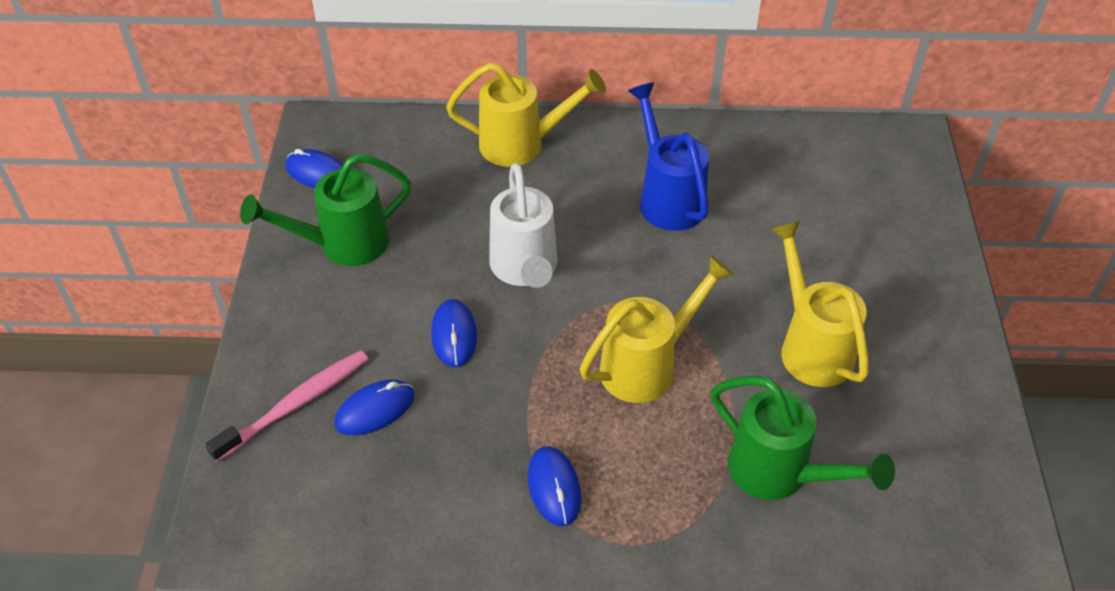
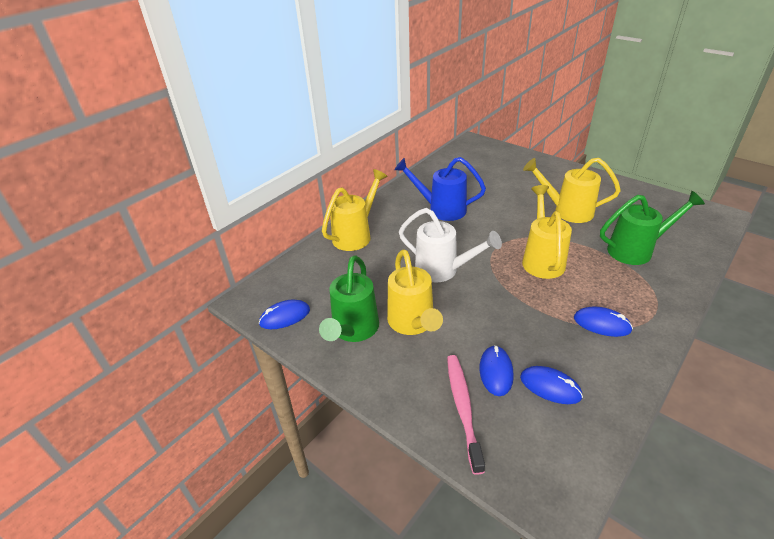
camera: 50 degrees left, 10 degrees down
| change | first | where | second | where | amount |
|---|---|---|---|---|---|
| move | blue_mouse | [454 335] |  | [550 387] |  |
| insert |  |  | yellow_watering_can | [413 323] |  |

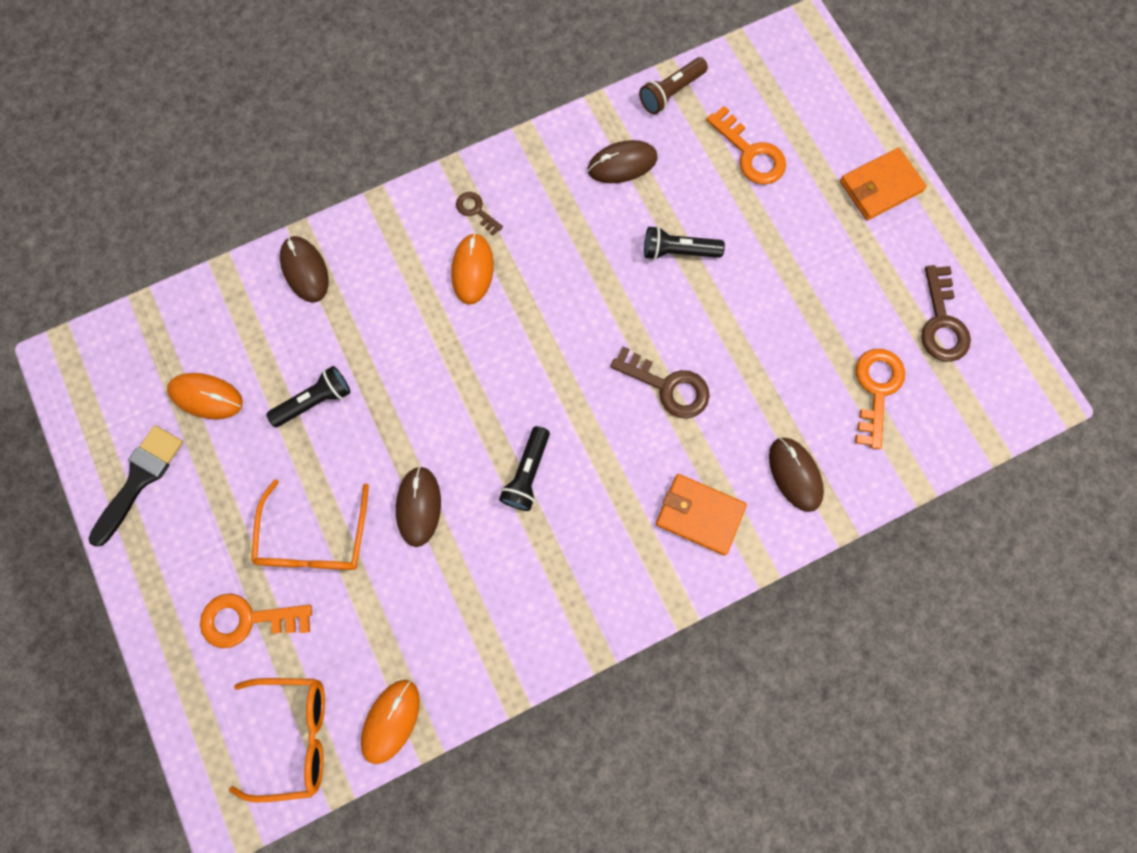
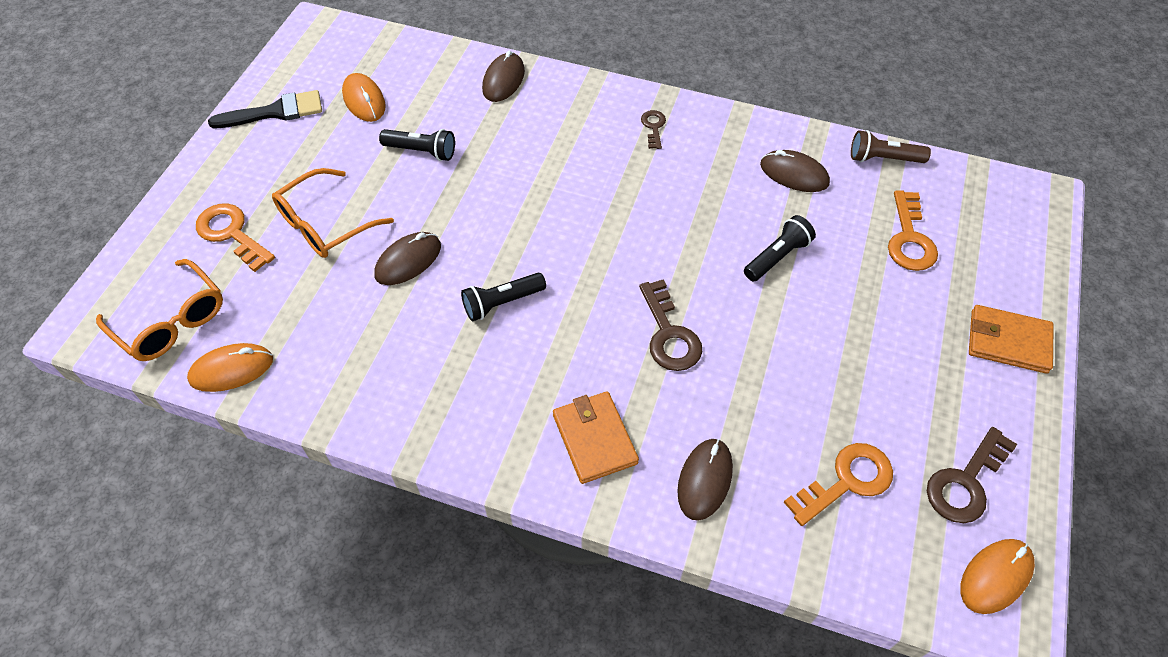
camera: 45 degrees right, 20 degrees down
| change | first | where | second | where | amount |
|---|---|---|---|---|---|
| rotate | black_flashlight | [678 251] |  | [777 257] | 90 degrees clockwise |
| move | orange_mouse | [472 270] |  | [995 577] |  |

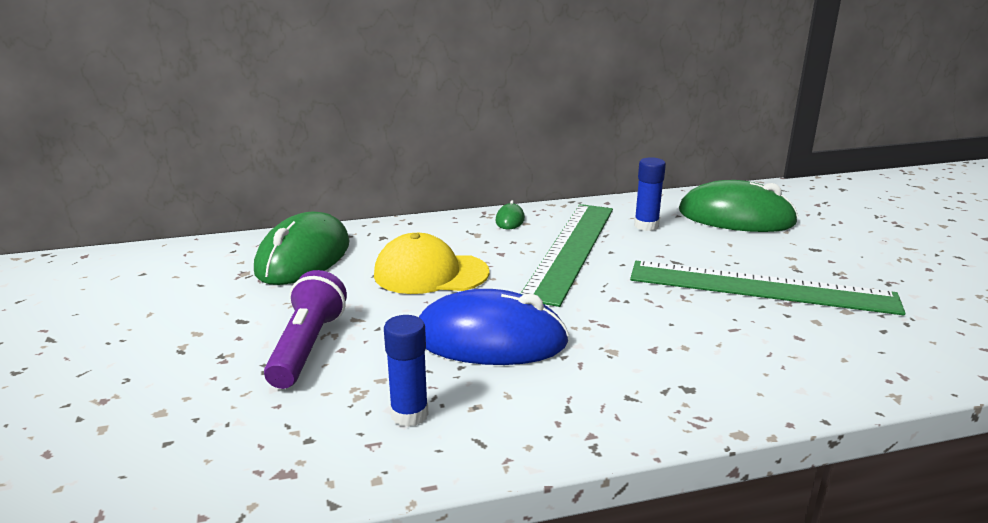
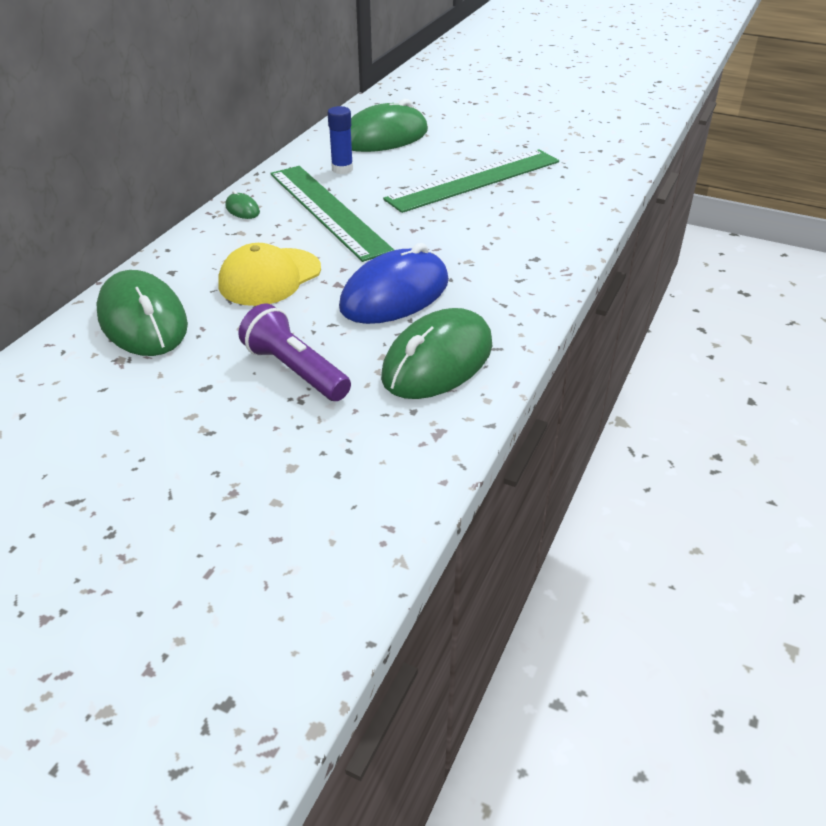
camera: 50 degrees left, 15 degrees up
| change | first | where | second | where | amount |
|---|---|---|---|---|---|
| replace | blue_glue_stick | [409 414] | green_mouse | [437 361] |  |

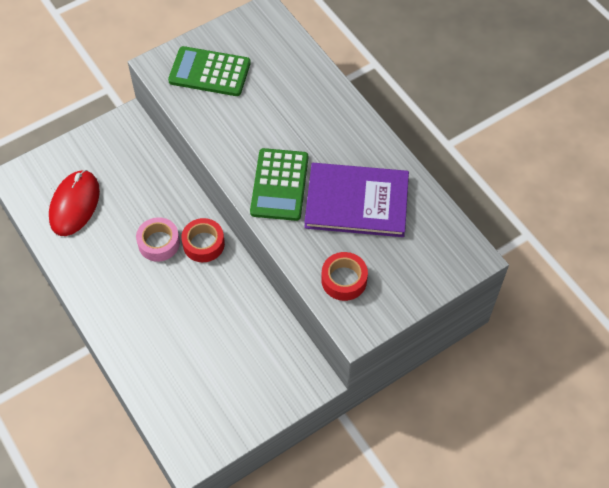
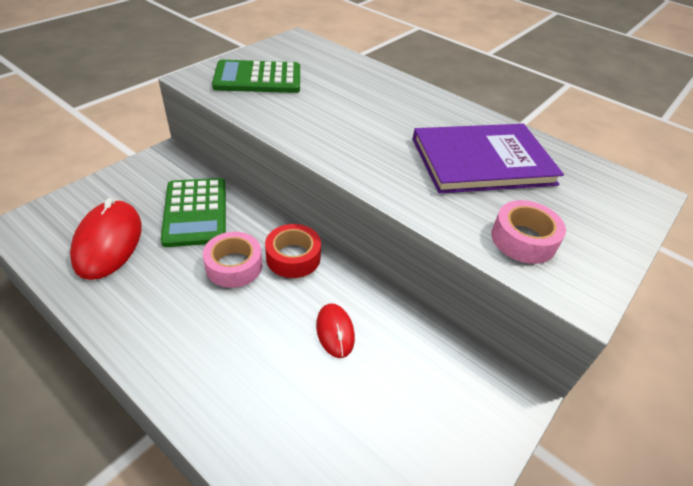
camera: 20 degrees left, 15 degrees down
| change | first | where | second | where | amount |
|---|---|---|---|---|---|
| move | green_calculator | [279 185] |  | [195 212] |  |
| recolor | red_tape | [344 280] | pink_tape | [523 239] |  |
| insert |  |  | red_mouse | [335 331] |  |

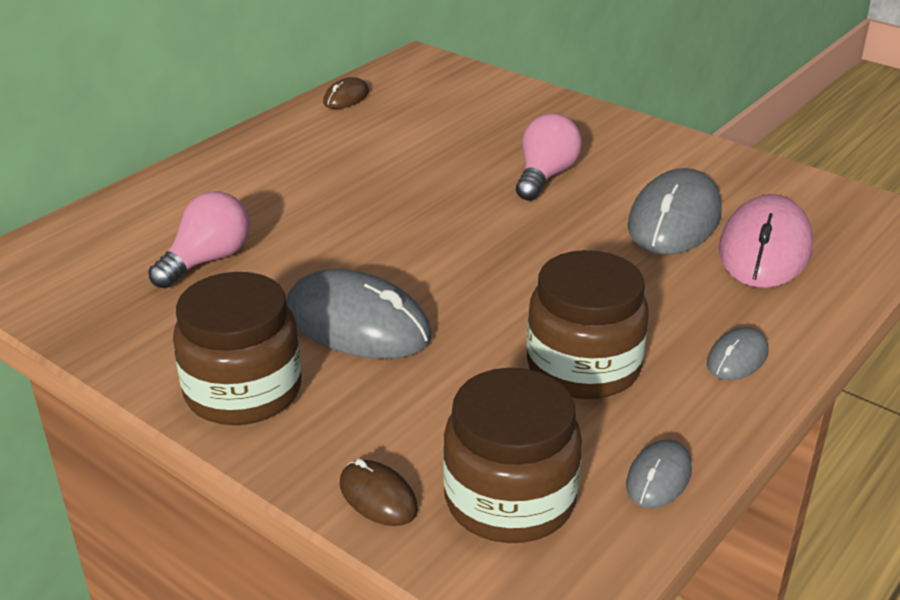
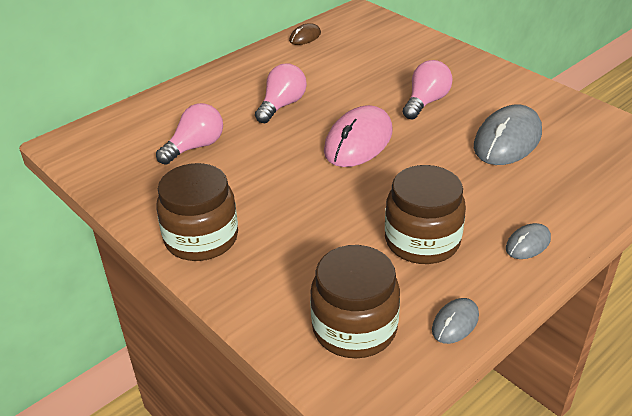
camera: 10 degrees right, 5 degrees up
| change | first | where | second | where | amount |
|---|---|---|---|---|---|
| move | pink_mouse | [765 249] |  | [358 141] |  |
| delete | grey_mouse | [357 323] |  |  |  |
| delete | brown_mouse | [378 497] |  |  |  |
| insert |  |  | pink_light_bulb | [282 105] |  |

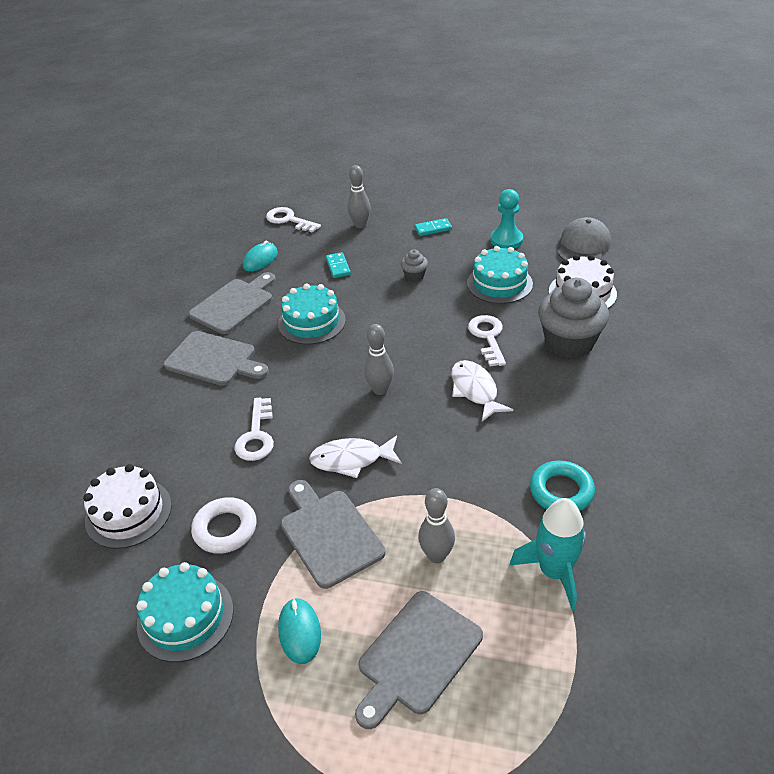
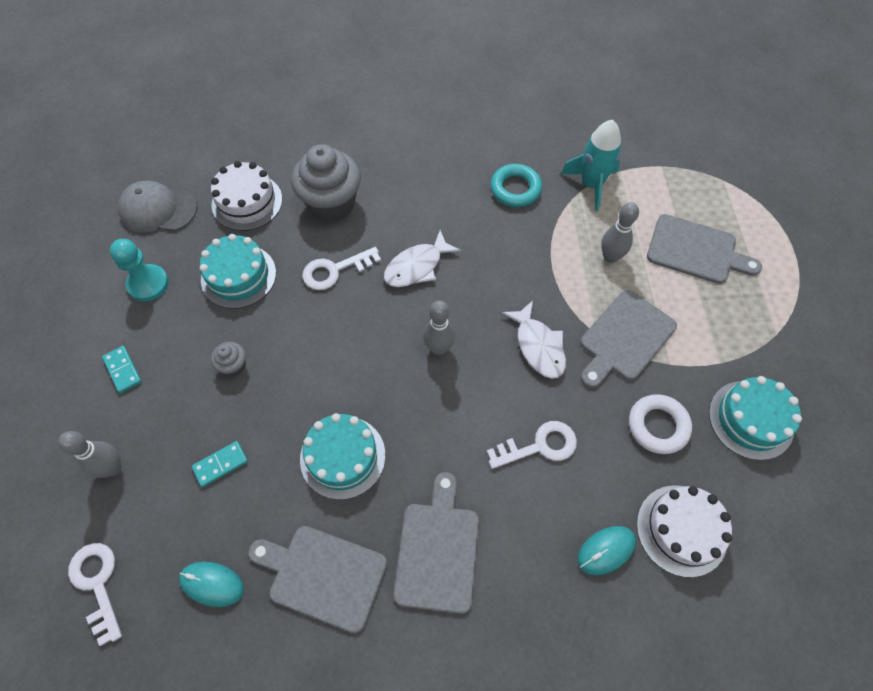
camera: 110 degrees left, 20 degrees up
| change | first | where | second | where | amount |
|---|---|---|---|---|---|
| rotate | white_key | [289 220] |  | [97 584] | 135 degrees clockwise |
| move | turquoise_mouse | [299 632] |  | [606 550] |  |

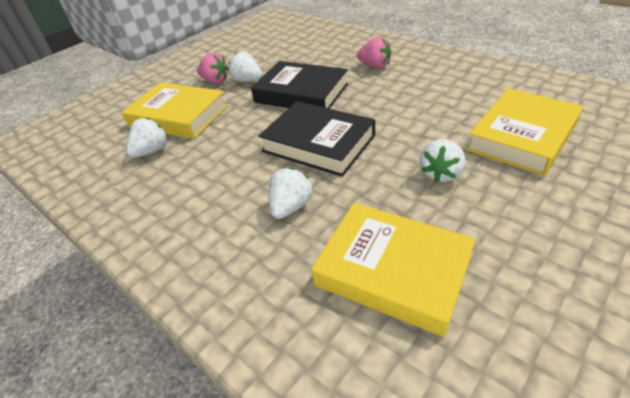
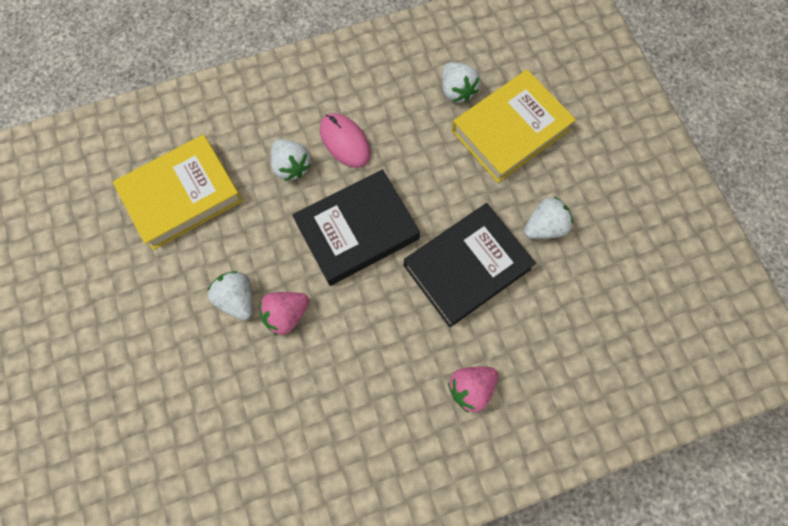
camera: 115 degrees right, 30 degrees up
| change | first | where | second | where | amount |
|---|---|---|---|---|---|
| move | pink_strawberry | [215 81] |  | [286 314] |  |
| delete | yellow_book | [522 137] |  |  |  |
| insert |  |  | pink_mouse | [345 141] |  |

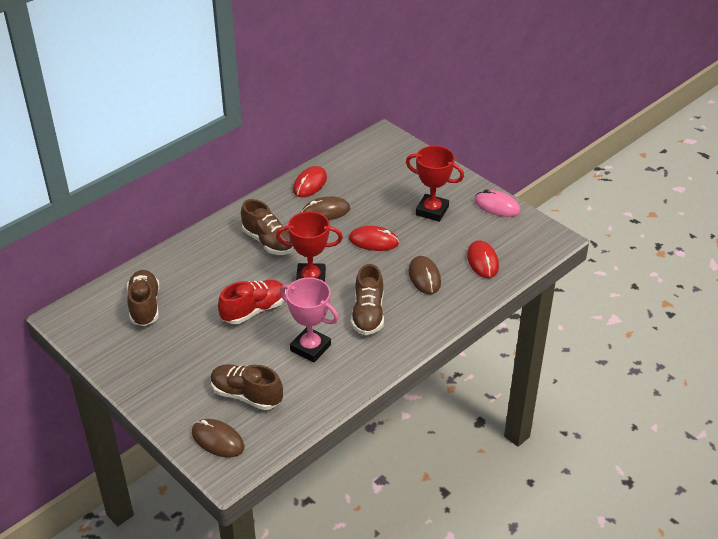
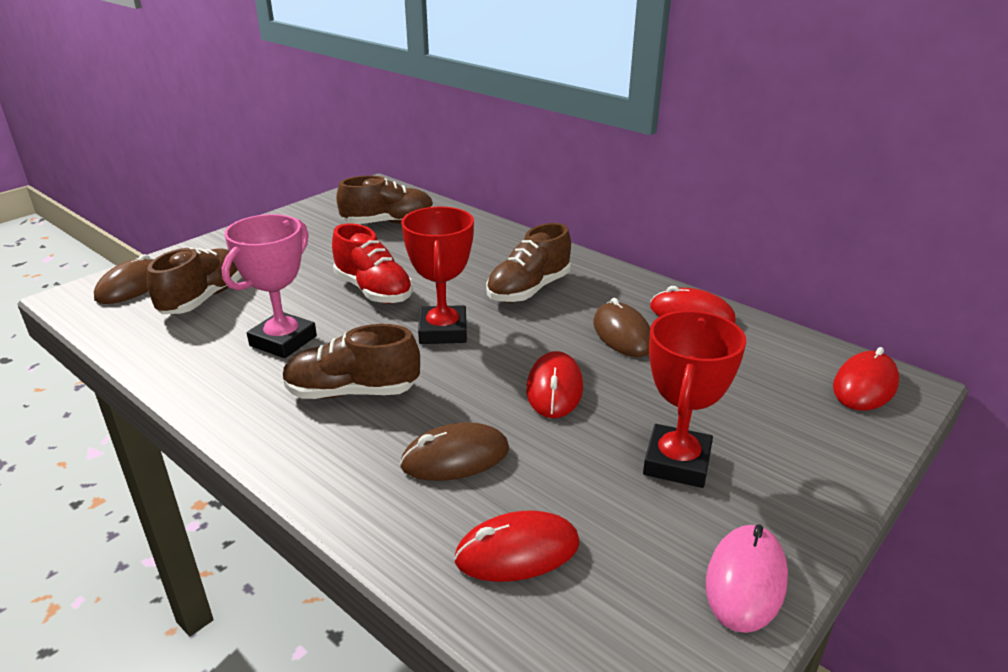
camera: 85 degrees right, 10 degrees down
| change | first | where | second | where | amount |
|---|---|---|---|---|---|
| insert |  |  | red_mouse | [865 385] |  |

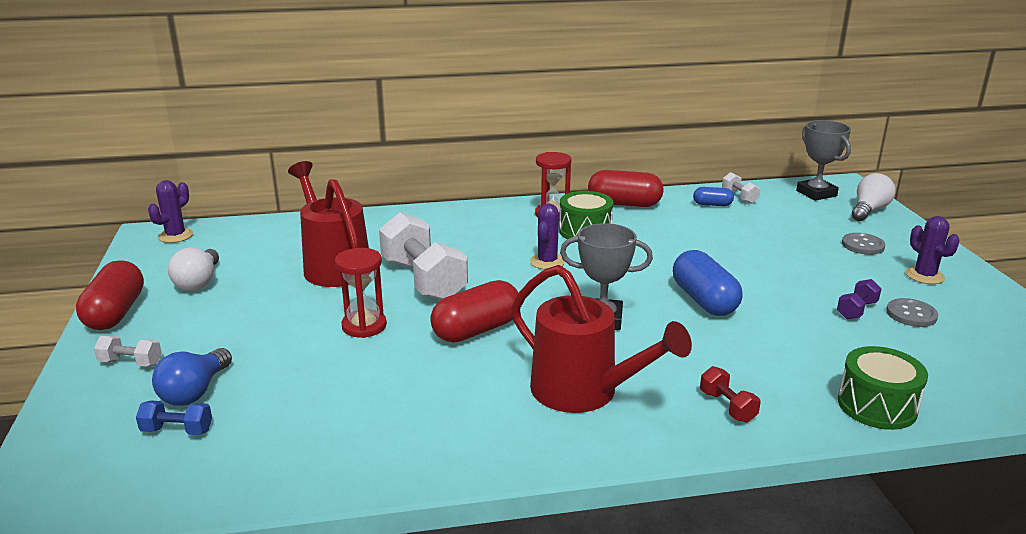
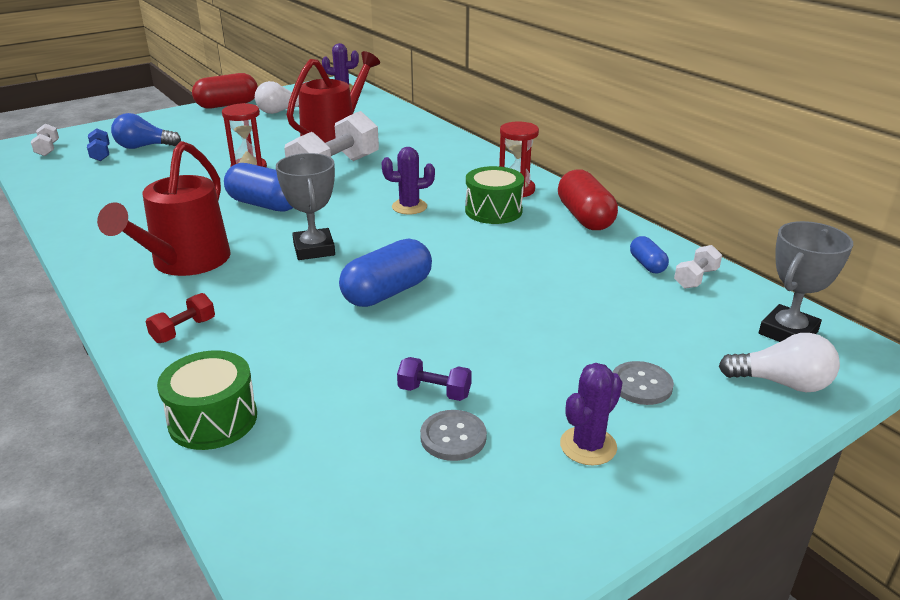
camera: 65 degrees right, 5 degrees up
| change | first | where | second | where | amount |
|---|---|---|---|---|---|
| recolor | red_capsule | [477 330] | blue_capsule | [264 205] |  |
| move | white_dumbbell | [131 363] |  | [48 149] |  |

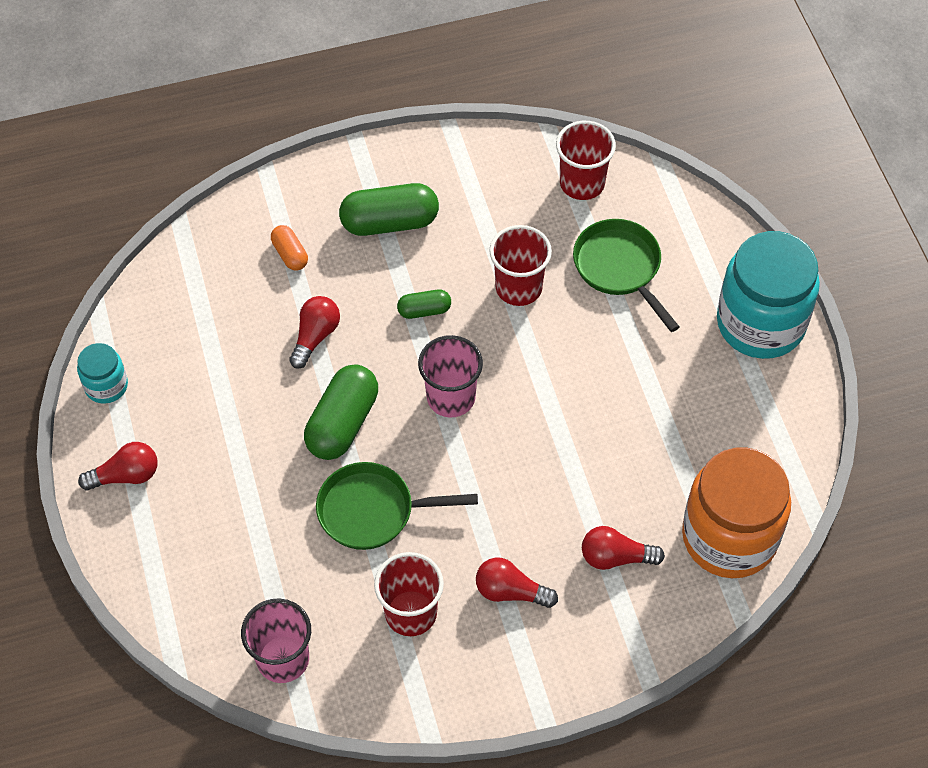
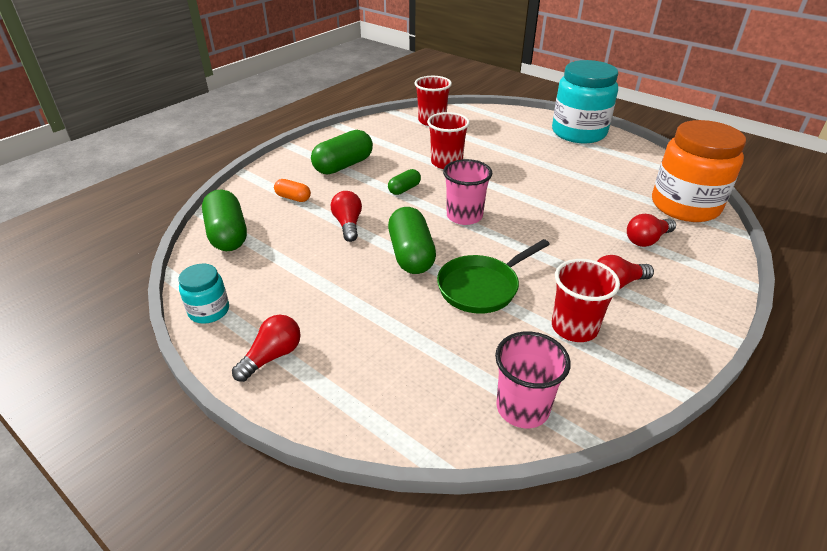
camera: 35 degrees left, 20 degrees down
| change | first | where | second | where | amount |
|---|---|---|---|---|---|
| delete | green_pan | [620 268] |  |  |  |
| insert |  |  | green_capsule | [227 235] |  |

